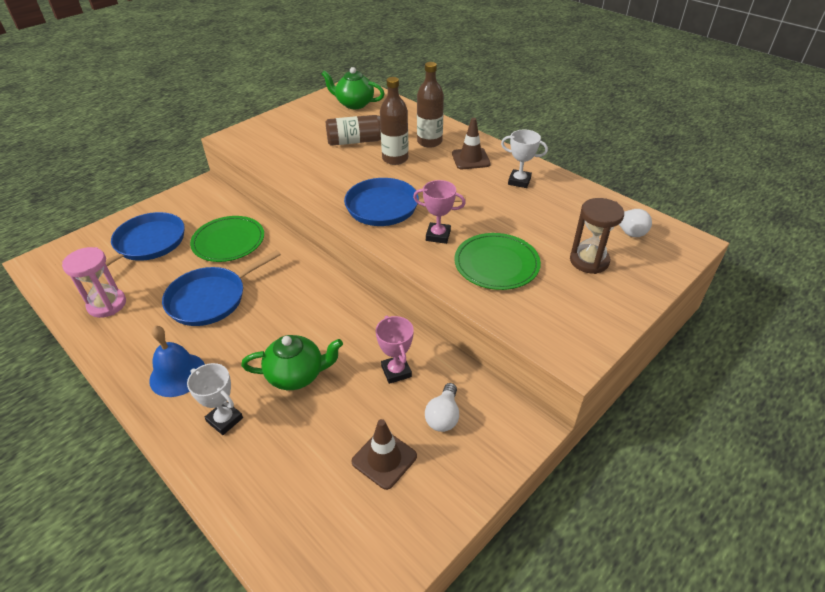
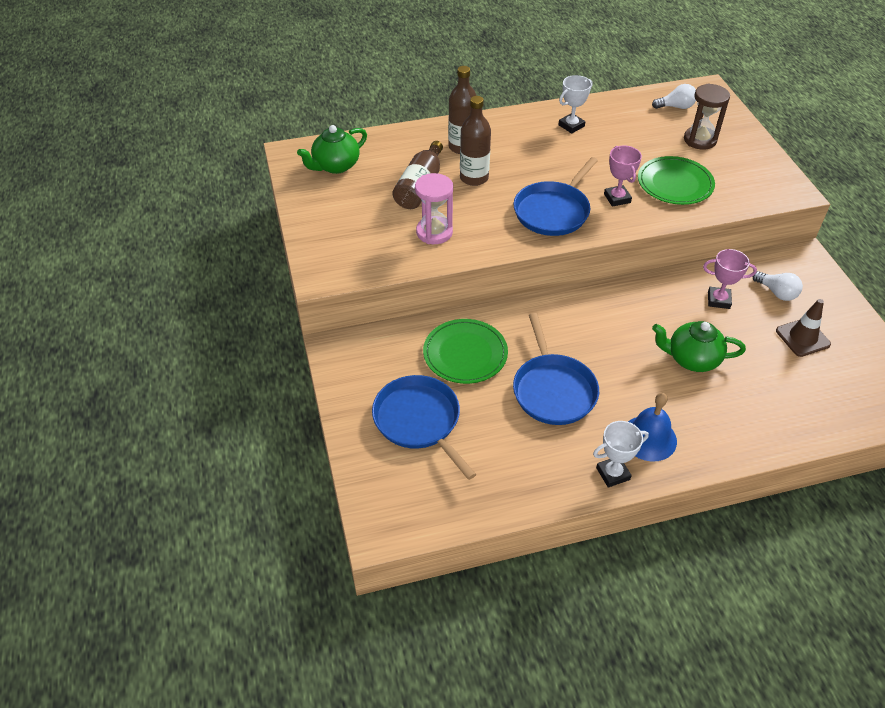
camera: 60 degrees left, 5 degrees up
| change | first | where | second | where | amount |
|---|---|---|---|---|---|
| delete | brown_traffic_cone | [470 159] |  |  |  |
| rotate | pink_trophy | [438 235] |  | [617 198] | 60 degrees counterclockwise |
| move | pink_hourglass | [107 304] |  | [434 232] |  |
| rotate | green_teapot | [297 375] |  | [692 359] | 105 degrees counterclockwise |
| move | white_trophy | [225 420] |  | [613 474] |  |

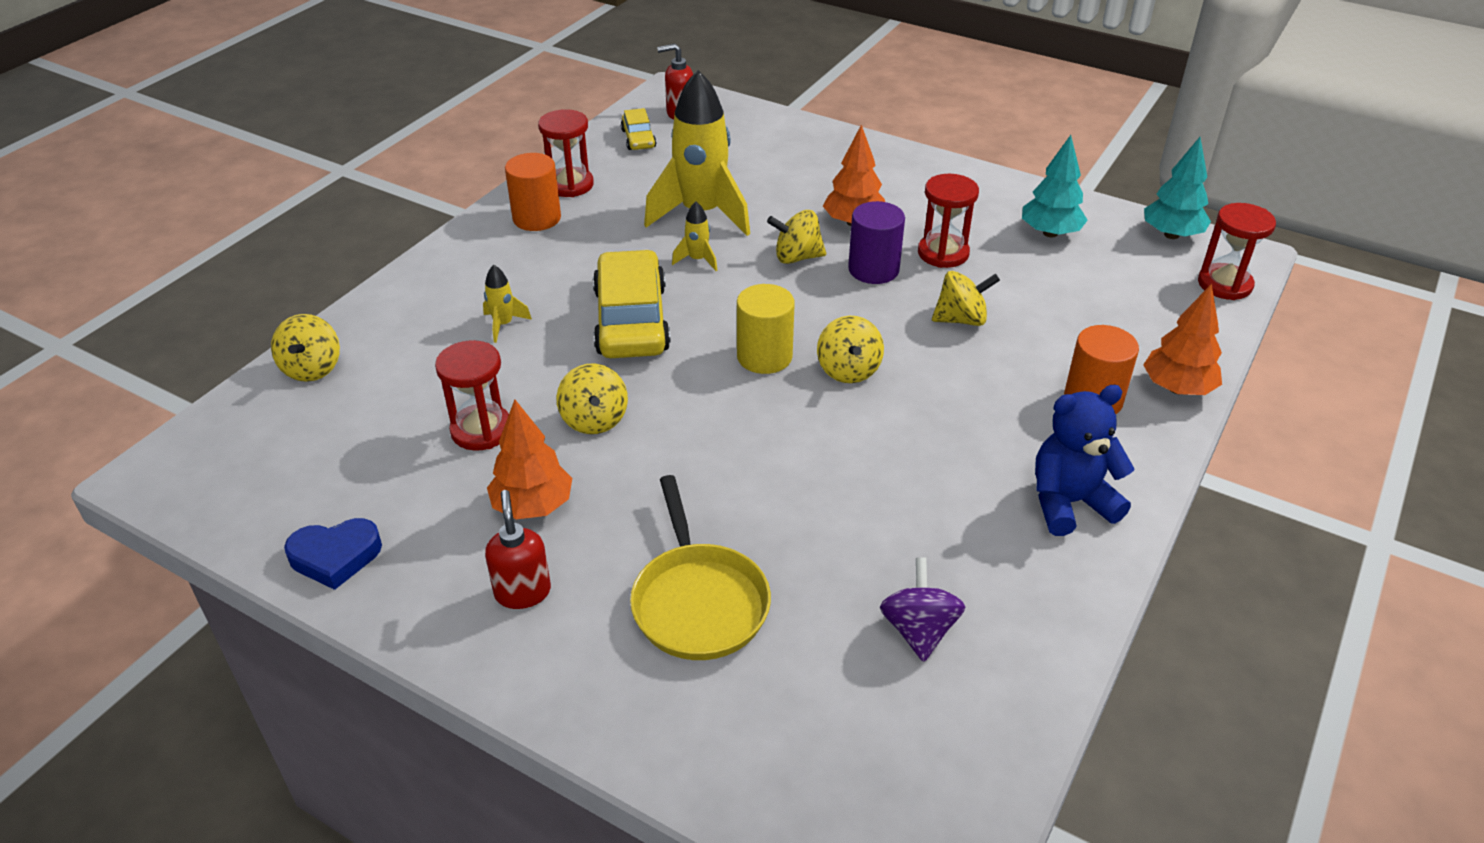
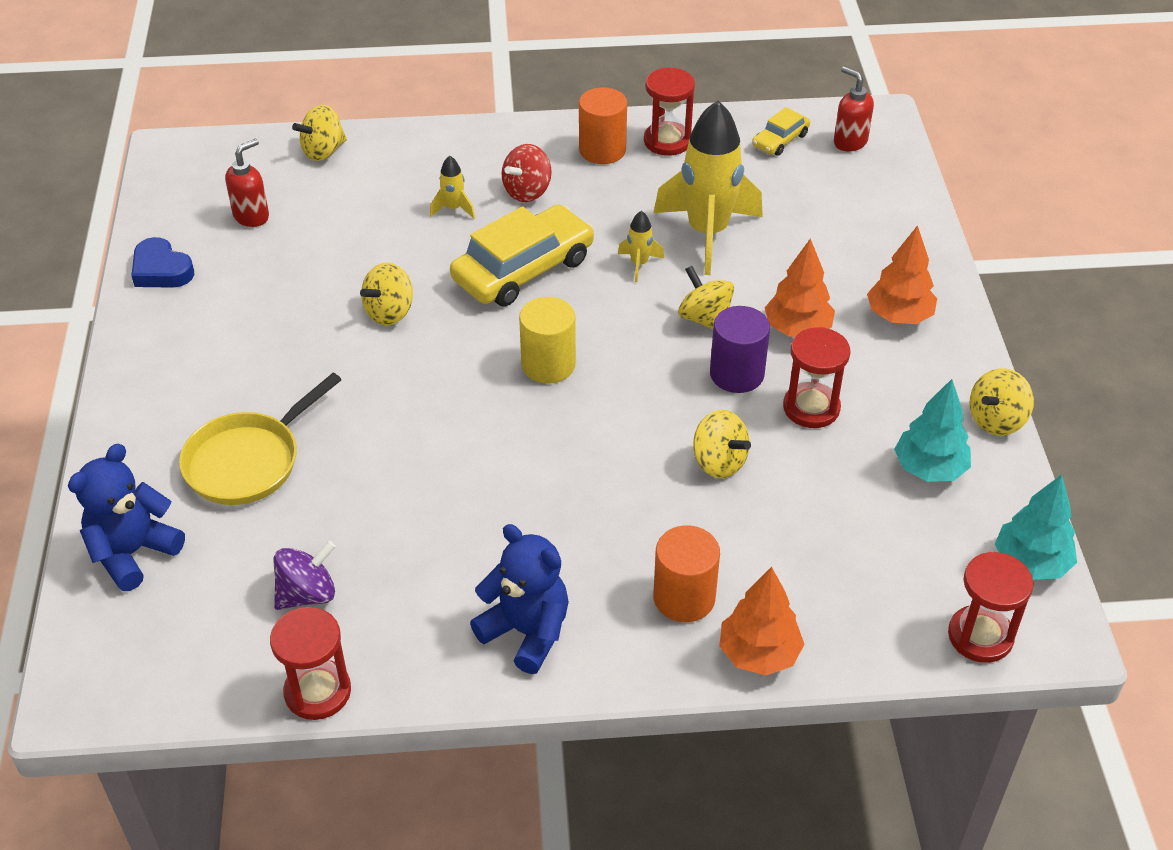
camera: 55 degrees right, 5 degrees up
| change | first | where | second | where | amount |
|---|---|---|---|---|---|
| move | yellow_spinning_top | [848 370] |  | [996 420] |  |
| move | red_hourglass | [481 430] |  | [318 692] |  |
| move | orange_tree | [533 506] |  | [899 316] |  |
| move | red_soap_dispenser | [522 592] |  | [252 216] |  |
| insert |  |  | red_spinning_top | [527 191] |  |
| insert |  |  | blue_teddy_bear | [133 553] |  |

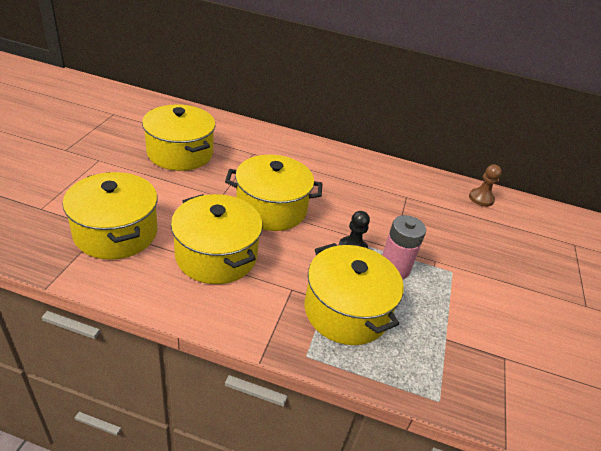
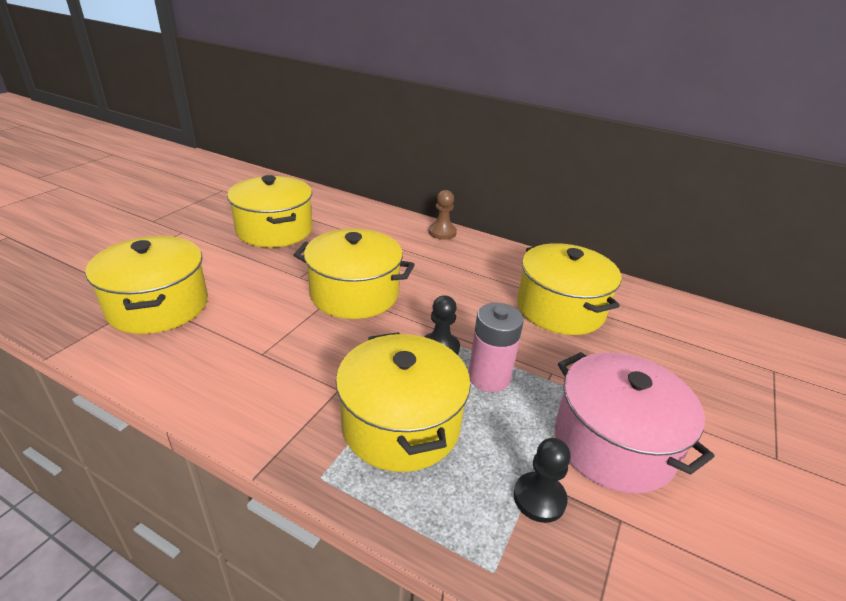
camera: 15 degrees right, 5 degrees down
| change | first | where | second | where | amount |
|---|---|---|---|---|---|
| move | brown_pawn | [481 198] |  | [442 232] |  |
| move | yellow_pot | [216 255] |  | [560 309] |  |
| insert |  |  | pink_pot | [613 443] |  |
| insert |  |  | black_pawn | [539 498] |  |

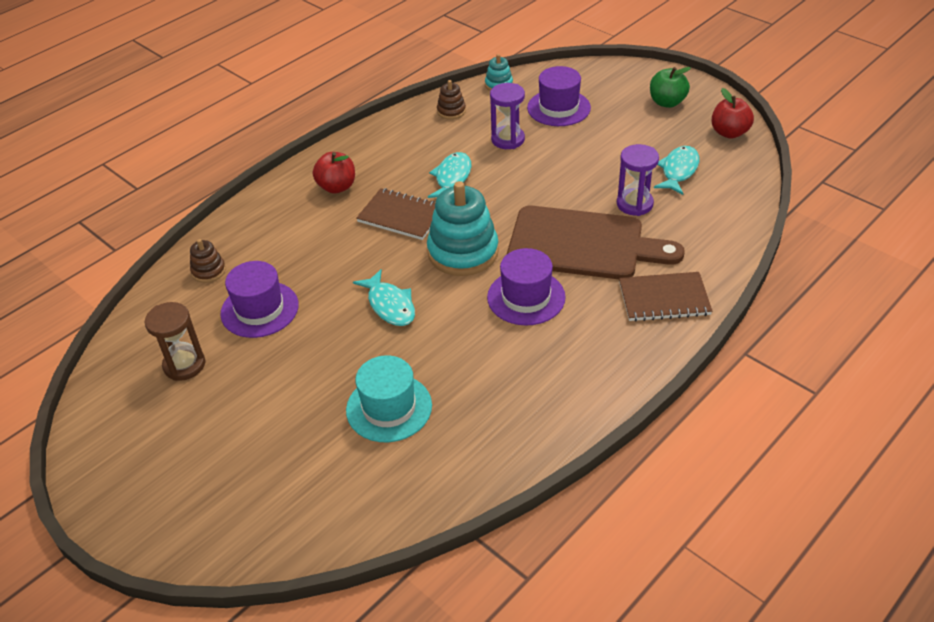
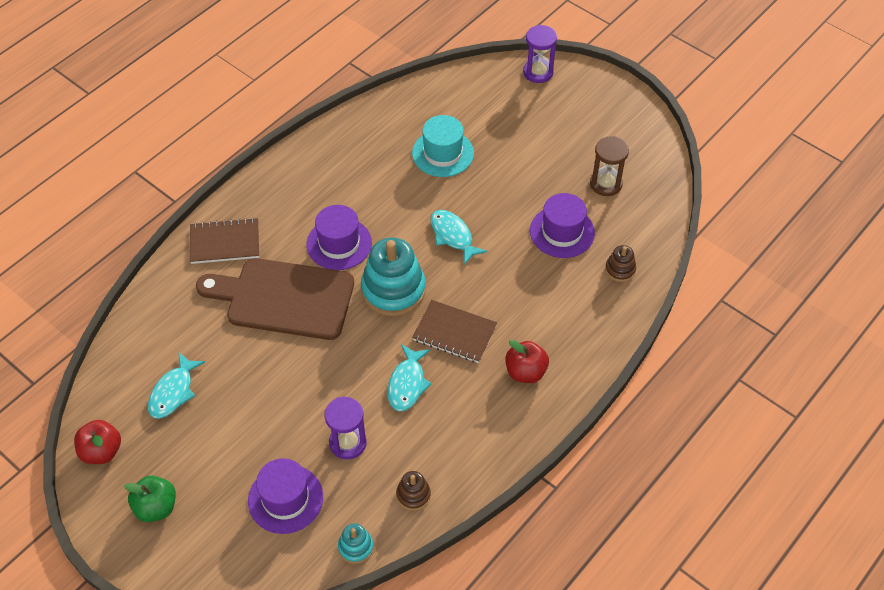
camera: 175 degrees right, 10 degrees up
| change | first | where | second | where | amount |
|---|---|---|---|---|---|
| move | purple_hourglass | [634 204] |  | [538 72] |  |

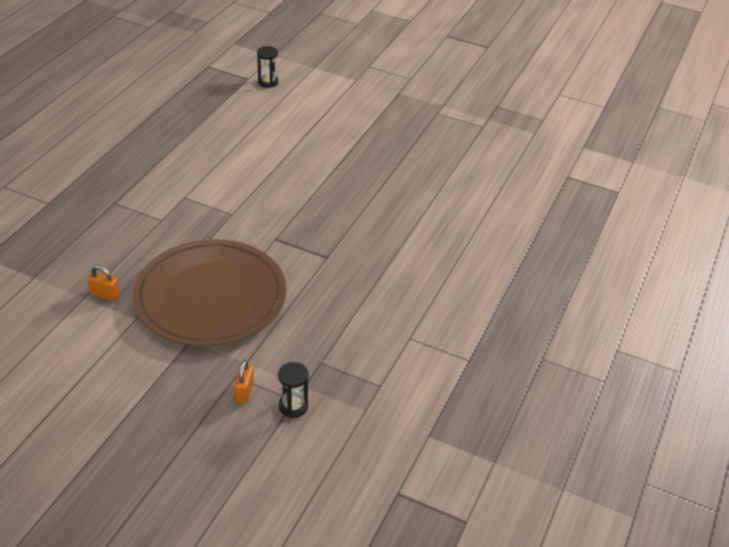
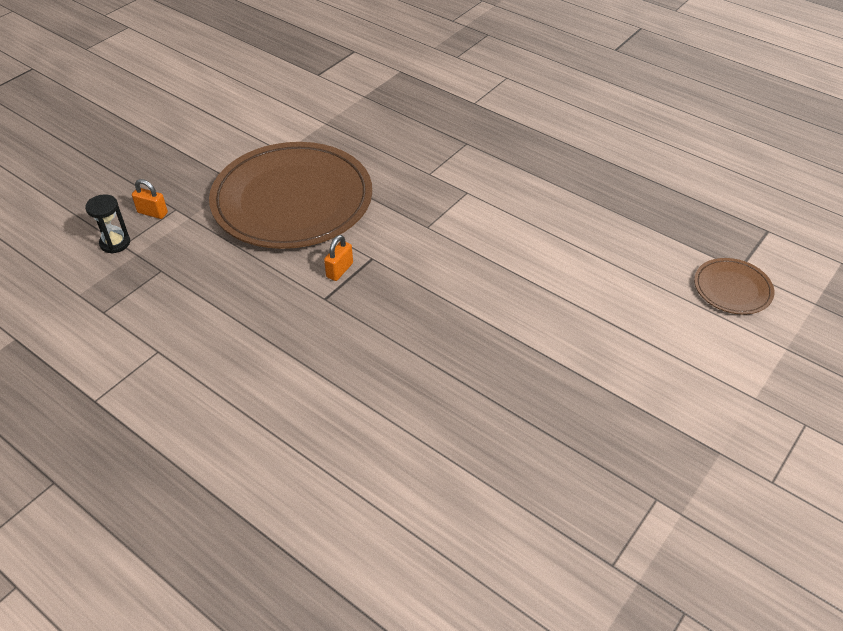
camera: 105 degrees right, 5 degrees up
| change | first | where | second | where | amount |
|---|---|---|---|---|---|
| replace | black_hourglass | [268 82] | brown_plate | [732 289] |  |
| move | orange_padlock | [105 295] |  | [339 270] |  |

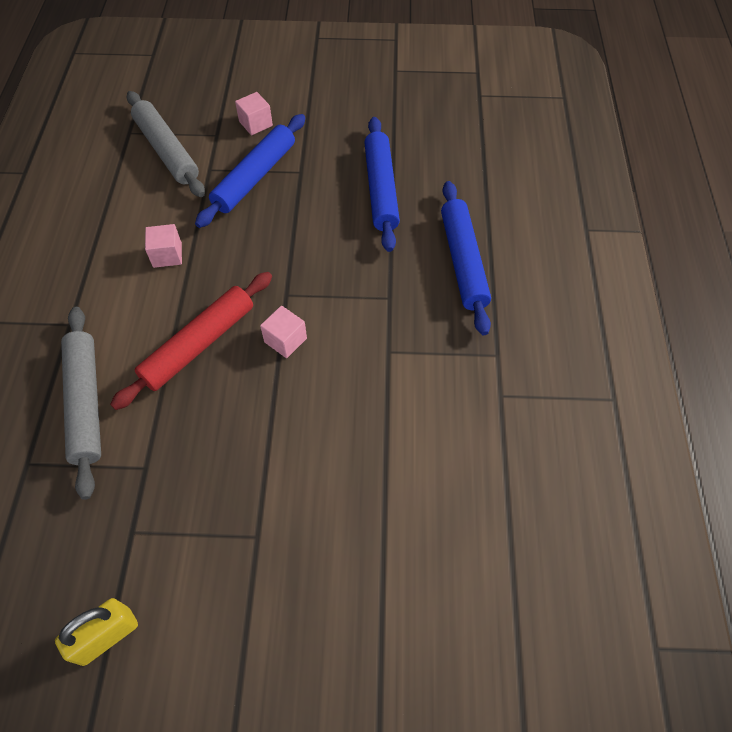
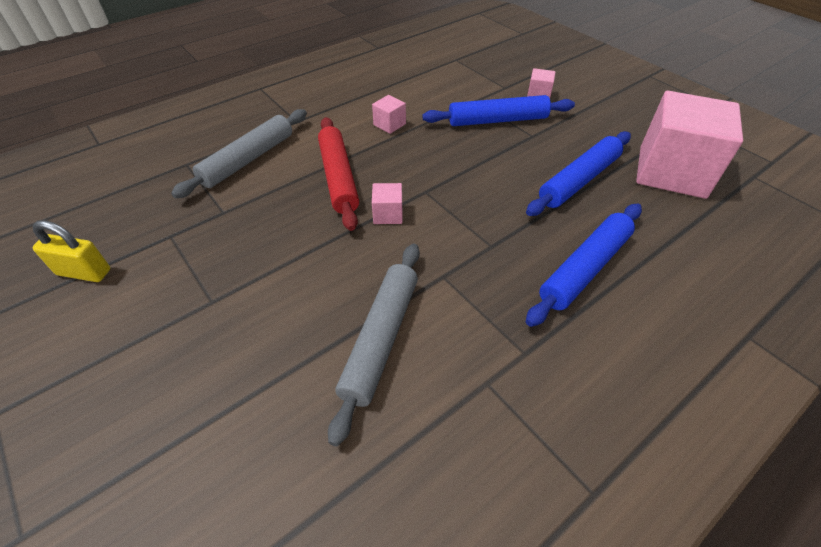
camera: 50 degrees right, 10 degrees down
| change | first | where | second | where | amount |
|---|---|---|---|---|---|
| move | grey_rolling_pin | [167 150] |  | [381 338] |  |
| rotate | red_rolling_pin | [198 344] |  | [338 177] | 75 degrees clockwise |
| insert |  |  | pink_cube | [671 172] |  |

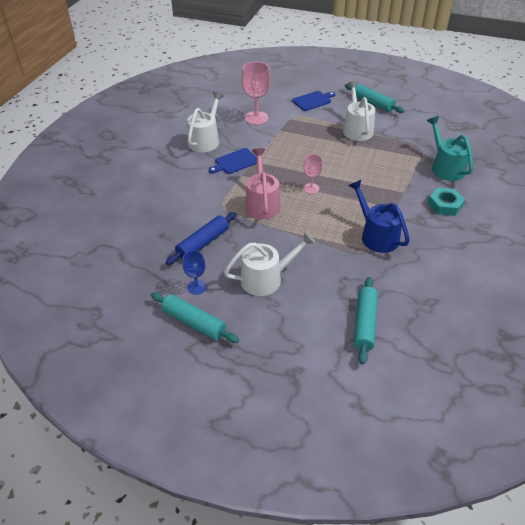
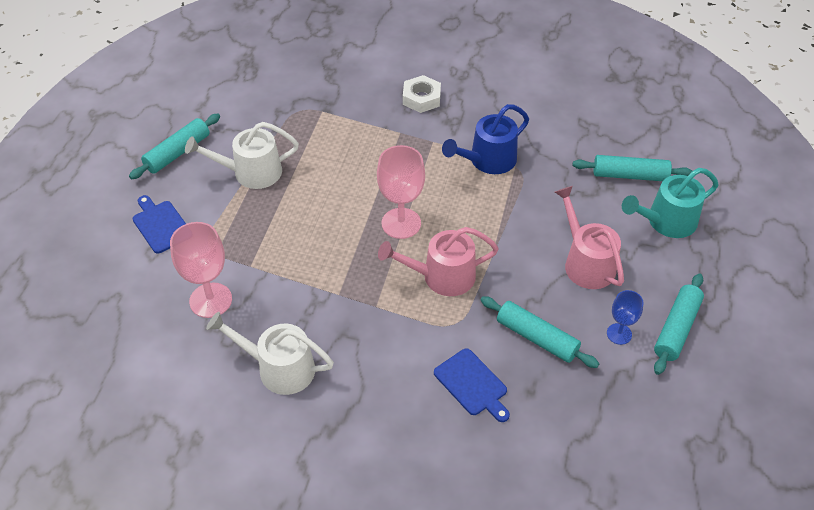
camera: 95 degrees left, 5 degrees up
| change | first | where | second | where | amount |
|---|---|---|---|---|---|
| move | turquoise_watering_can | [445 167] |  | [666 221] |  |
| move | blue_cutting_board | [235 162] |  | [472 384] |  |
| resize | pink_goblet | [311 188] |  | [401 223] | x1.74 |
| recolor | turquoise_nut | [445 205] | white_nut | [421 98] |  |
| recolor | blue_rolling_pin | [203 243] | turquoise_rolling_pin | [537 338] |  |
| recolor | white_watering_can | [266 279] | pink_watering_can | [586 263] |  |

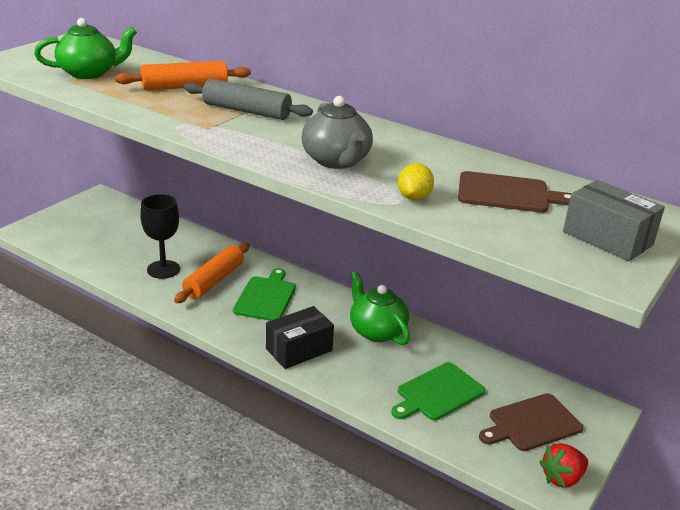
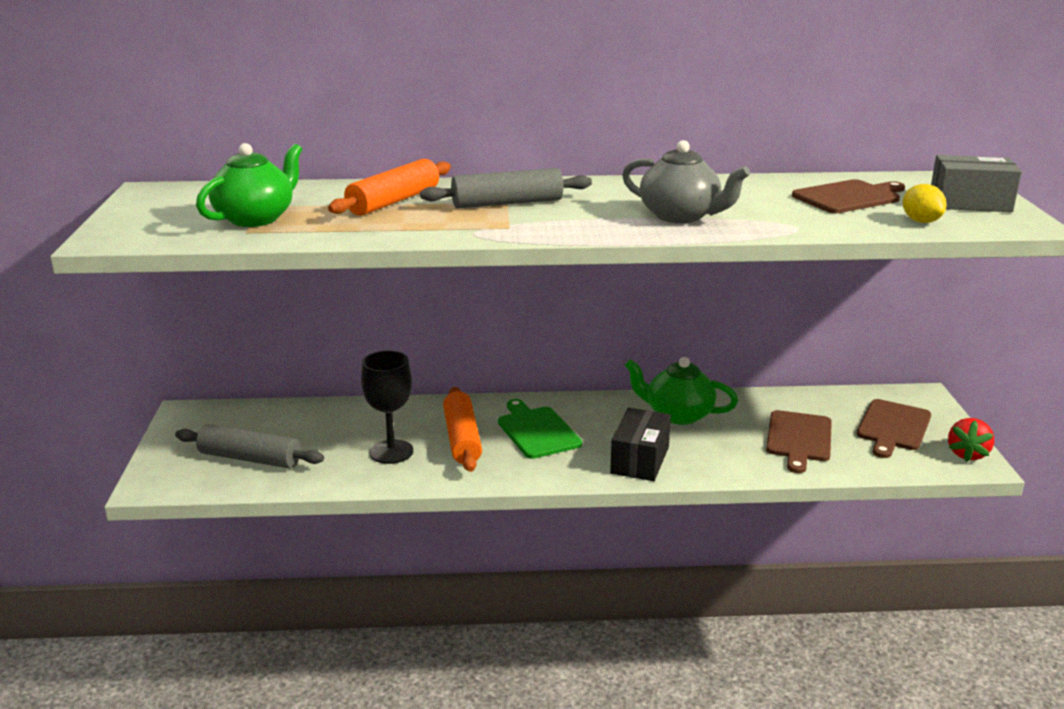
camera: 35 degrees left, 5 degrees down
| change | first | where | second | where | amount |
|---|---|---|---|---|---|
| move | yellow_lemon | [414 197] |  | [921 221] |  |
| recolor | green_cutting_board | [438 393] | brown_cutting_board | [799 439] |  |
| insert |  |  | grey_rolling_pin | [250 459] |  |

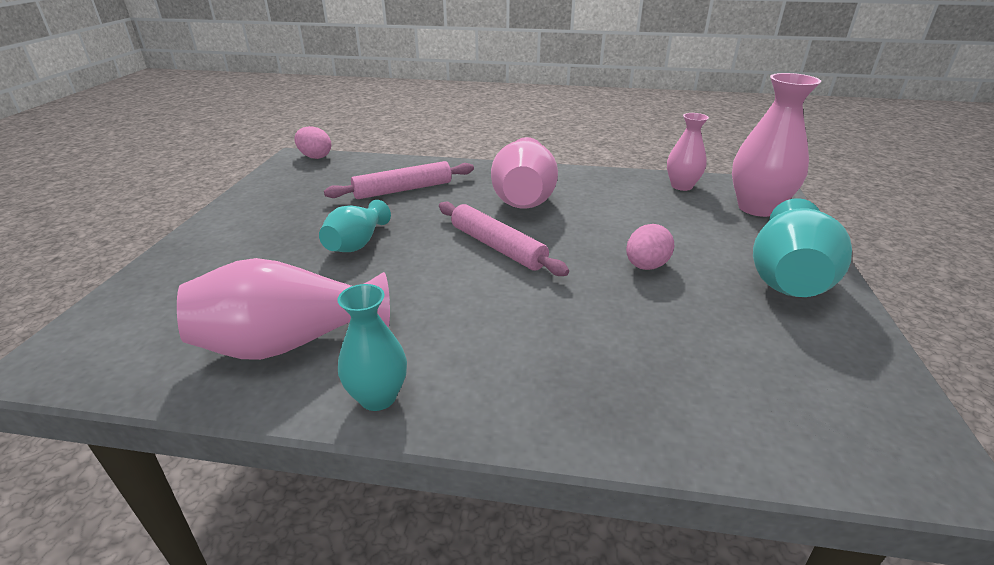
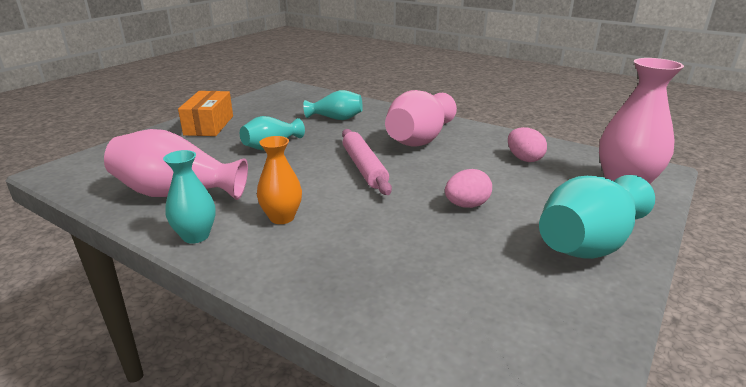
camera: 25 degrees right, 5 degrees down
| change | first | where | second | where | amount |
|---|---|---|---|---|---|
| delete | pink_vase | [681 186] |  |  |  |
| move | pink_egg | [315 157] |  | [524 159] |  |
| replace | pink_rolling_pin | [403 190] | turquoise_vase | [336 118] |  |
| insert |  |  | orange_box | [209 125] |  |
| insert |  |  | orange_vase | [282 217] |  |

